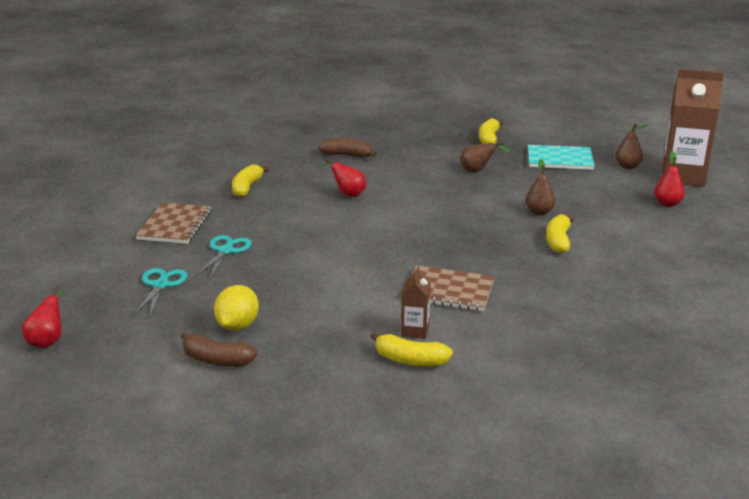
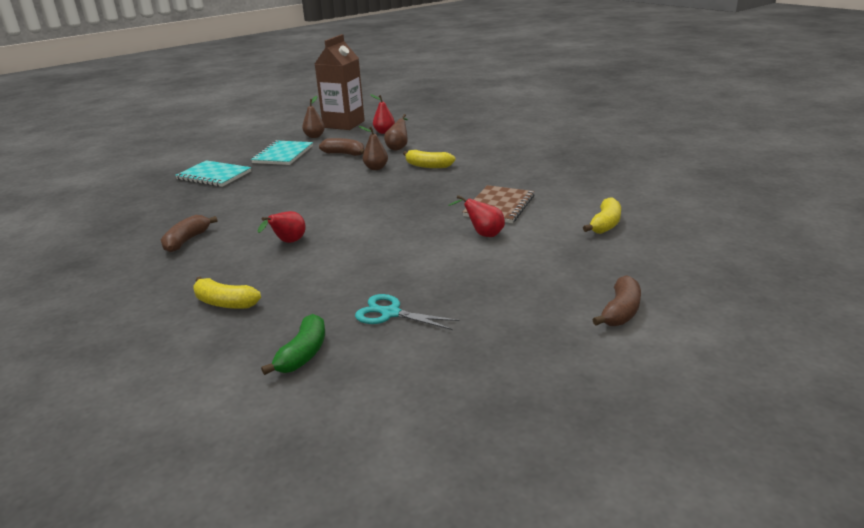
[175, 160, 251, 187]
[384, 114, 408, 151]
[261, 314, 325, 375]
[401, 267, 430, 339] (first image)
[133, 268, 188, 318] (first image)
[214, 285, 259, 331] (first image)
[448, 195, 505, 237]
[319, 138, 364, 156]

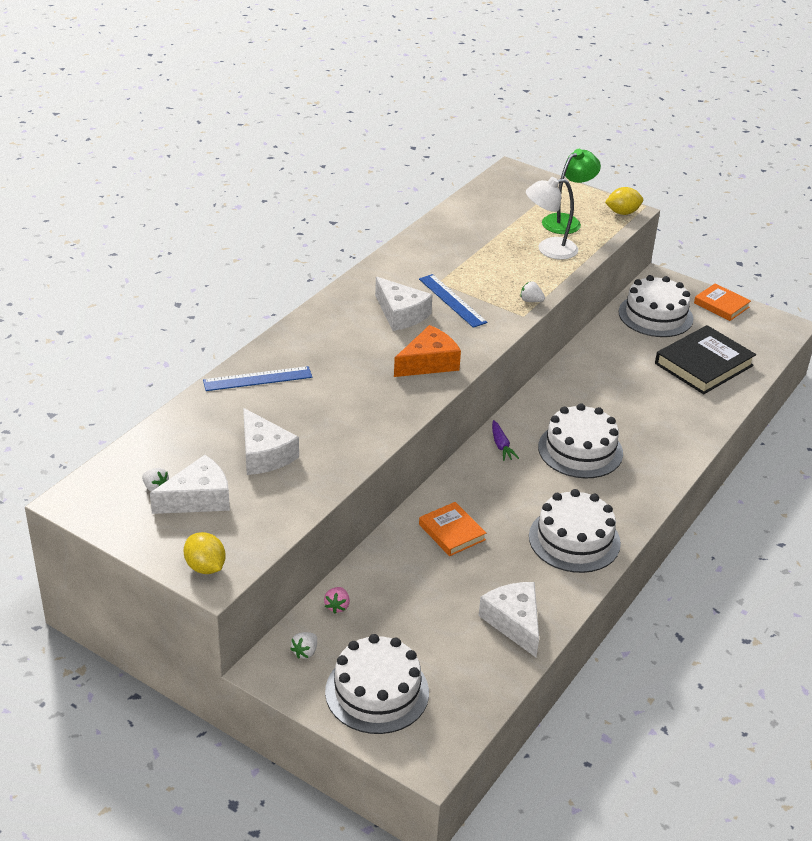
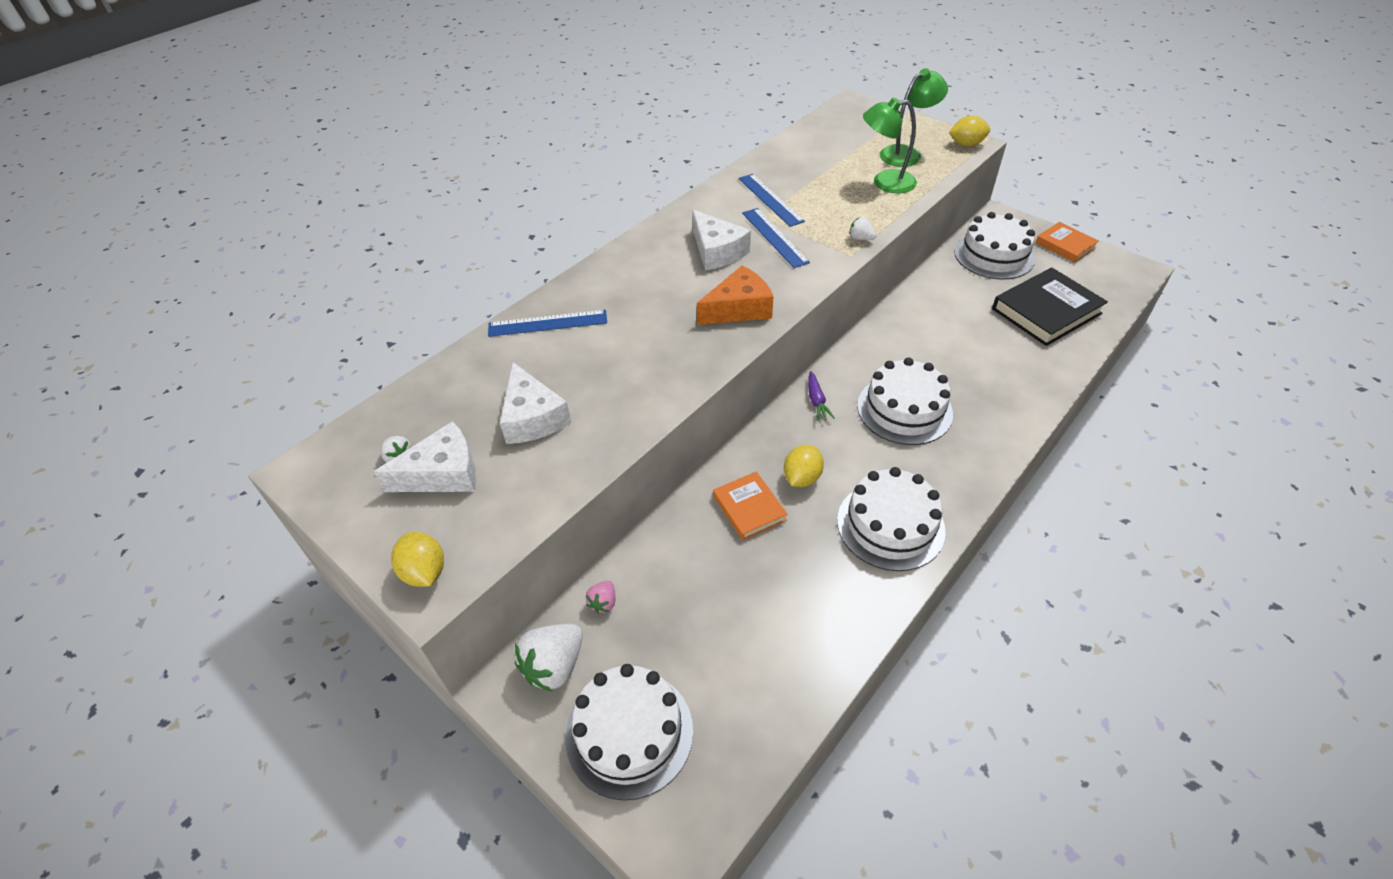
[863, 98, 917, 193]
[479, 582, 539, 657] (first image)
[515, 624, 583, 692]
[739, 174, 805, 227]
[784, 445, 824, 487]

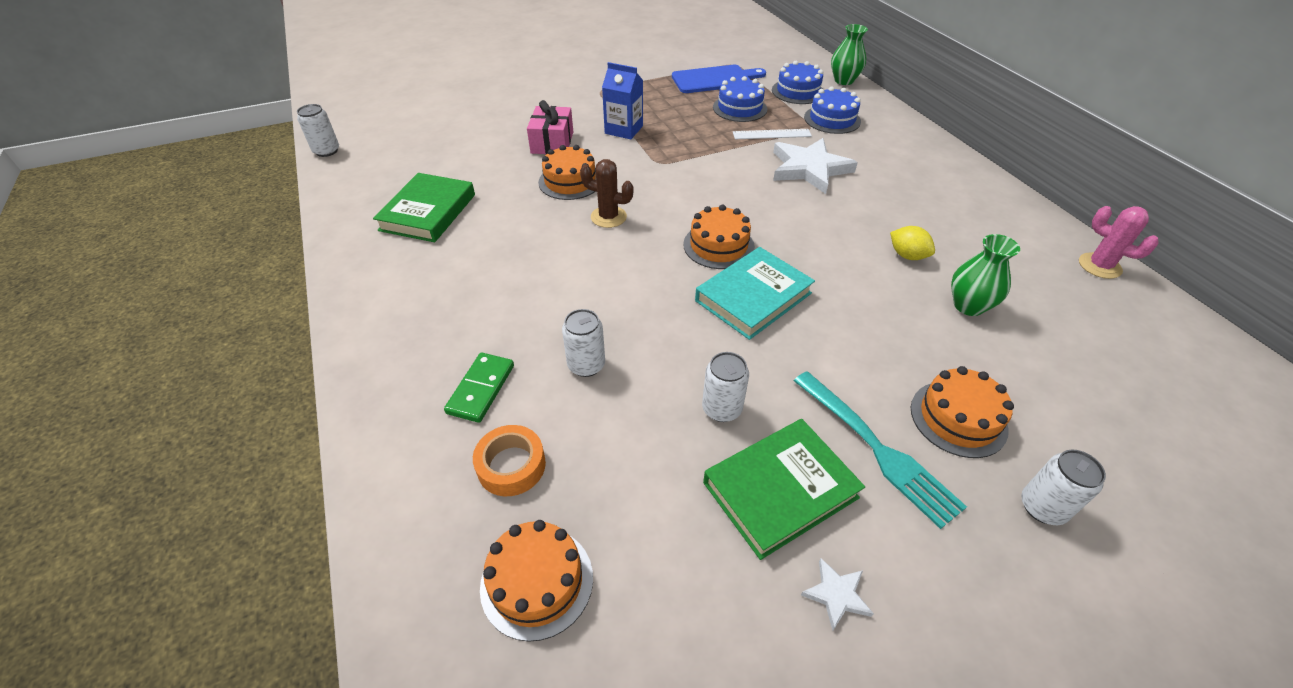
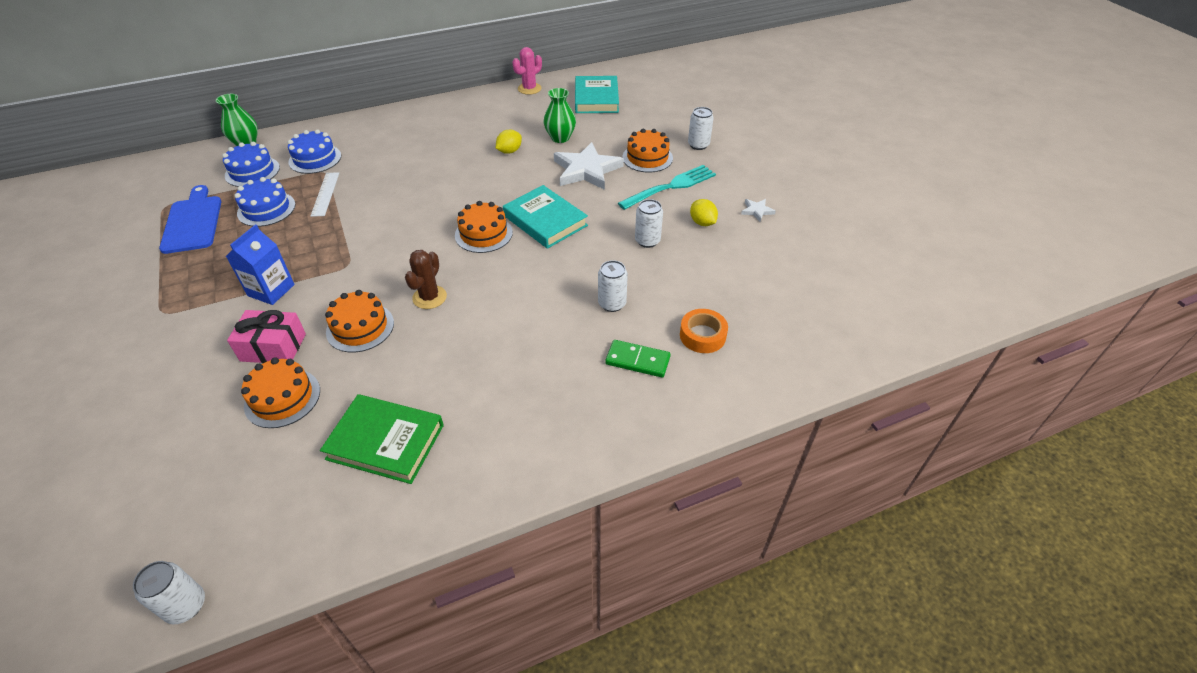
[554, 142, 624, 190]
[690, 199, 718, 226]
[241, 357, 320, 428]
[575, 76, 619, 113]

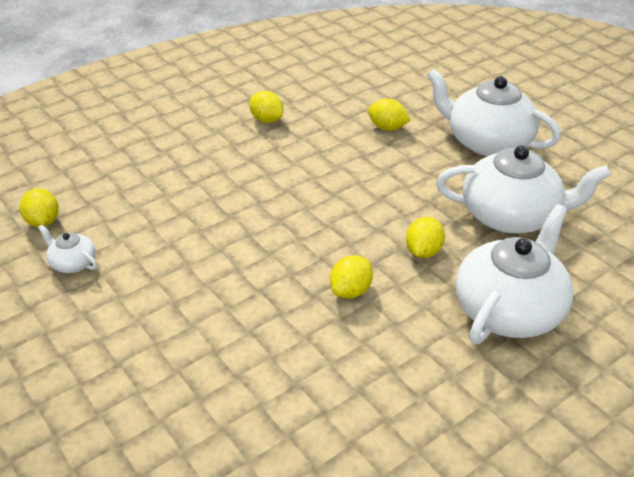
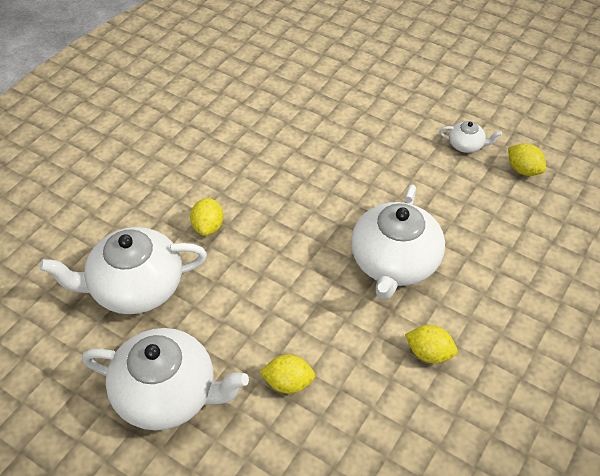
[351, 185, 445, 300]
[330, 255, 373, 299] (first image)

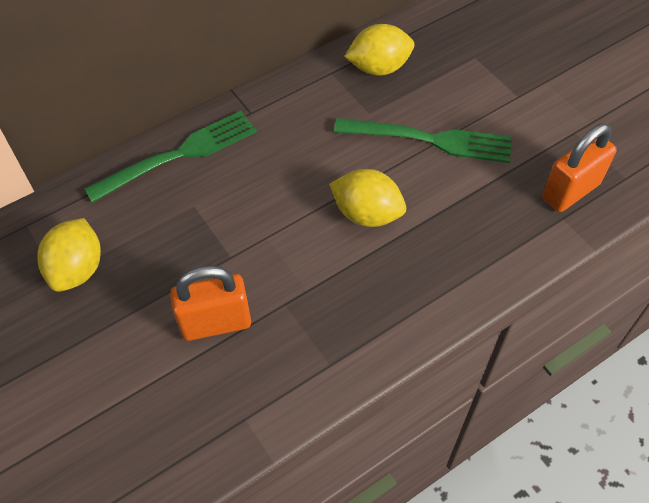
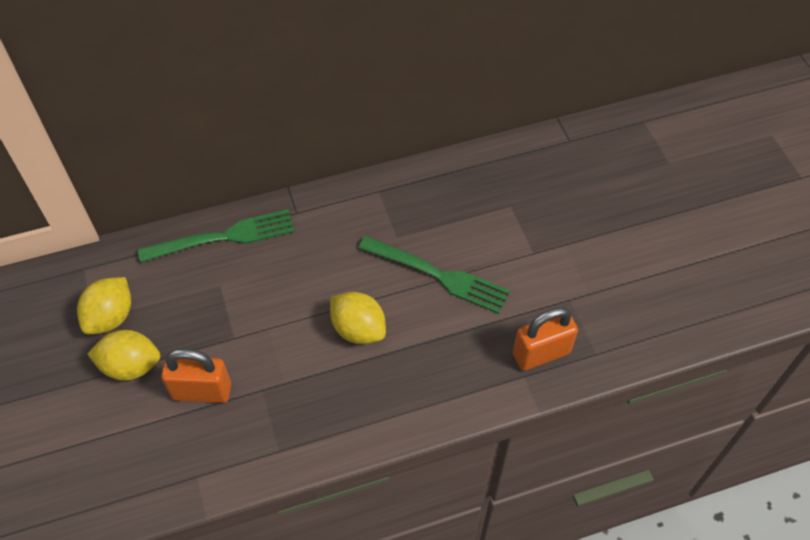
[87, 330, 160, 381]

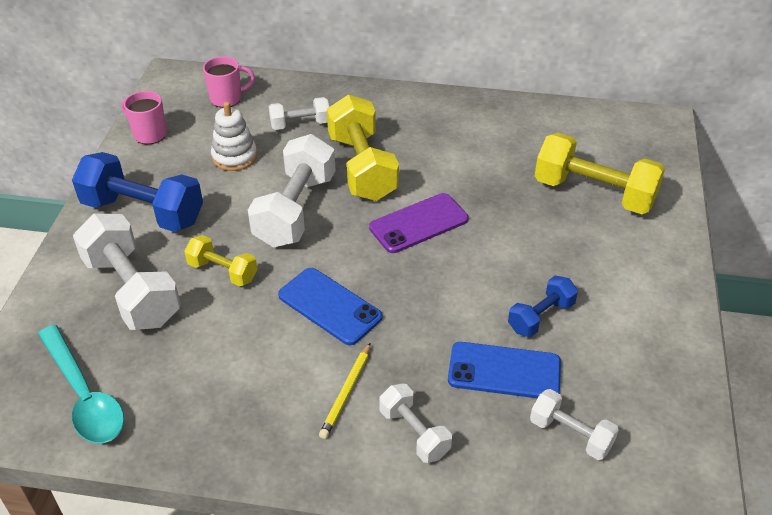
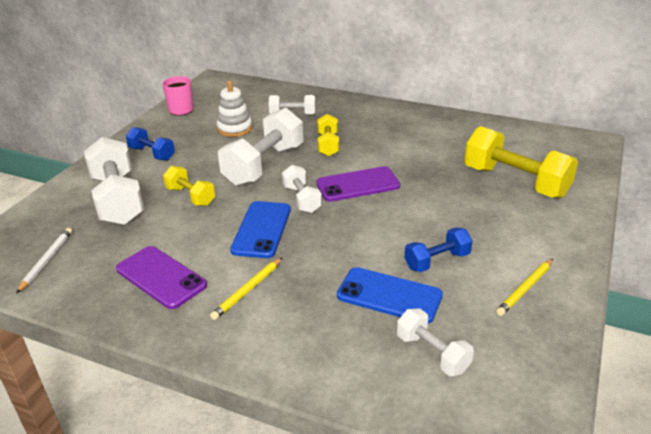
[203, 56, 255, 108] (first image)
[317, 114, 339, 156]
[126, 127, 175, 161]
[230, 201, 291, 258]
[16, 228, 72, 294]
[282, 165, 322, 213]
[116, 246, 207, 309]
[496, 259, 553, 316]

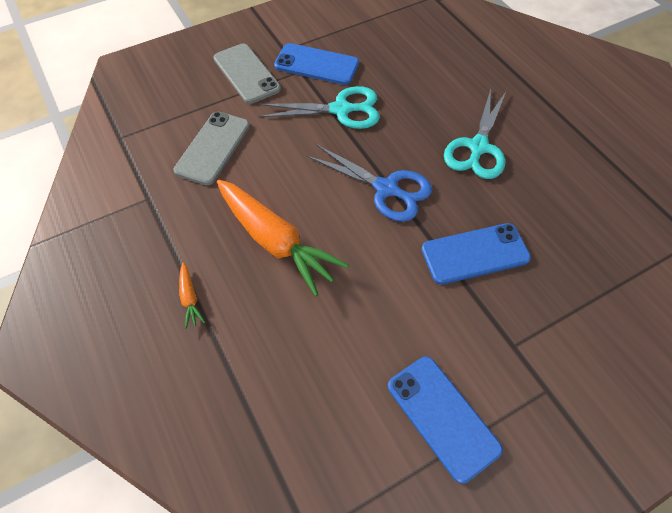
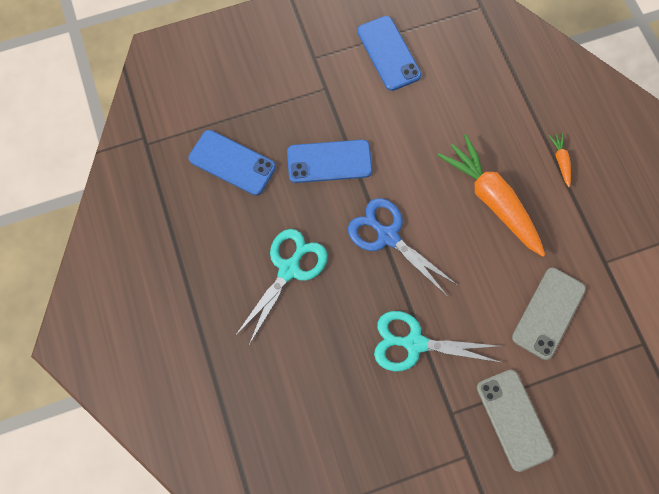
[189, 130, 276, 195]

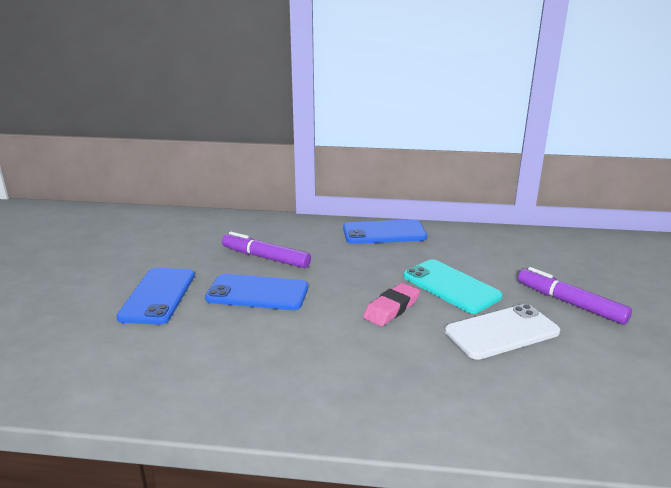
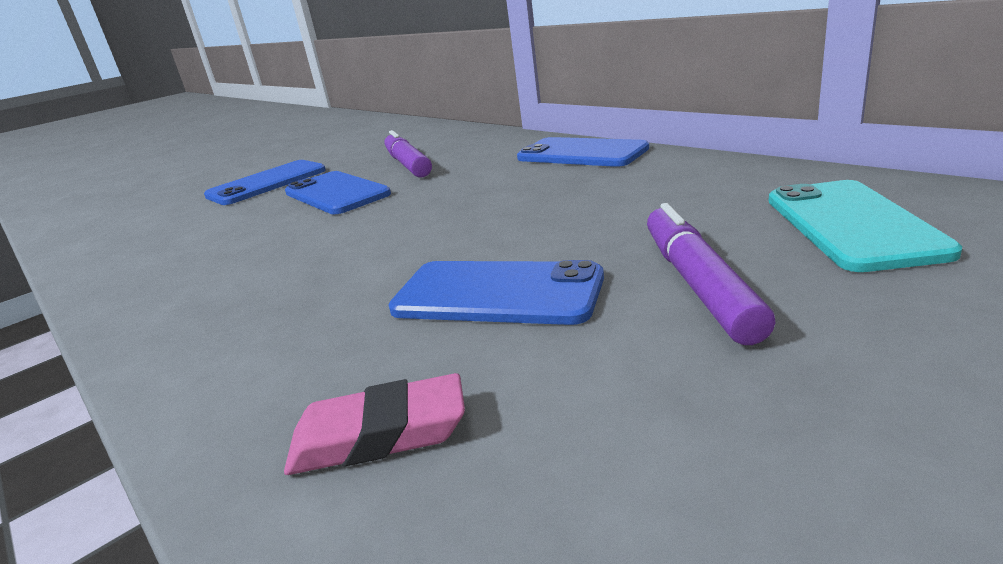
[769, 180, 962, 272]
[284, 373, 465, 475]
[388, 260, 604, 325]

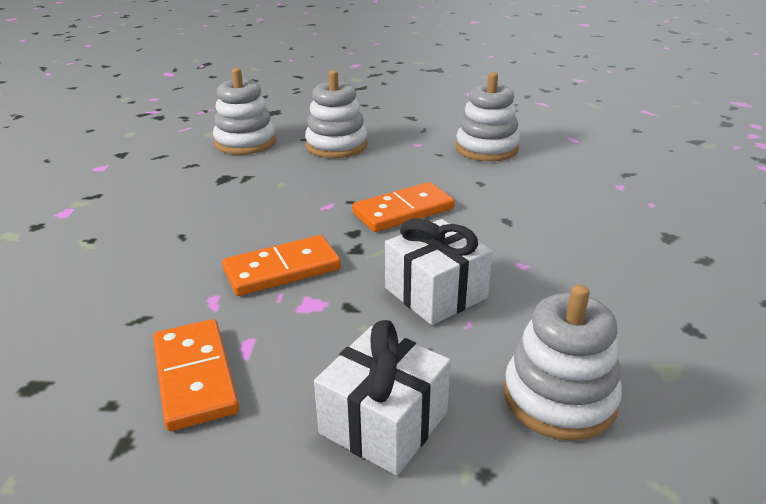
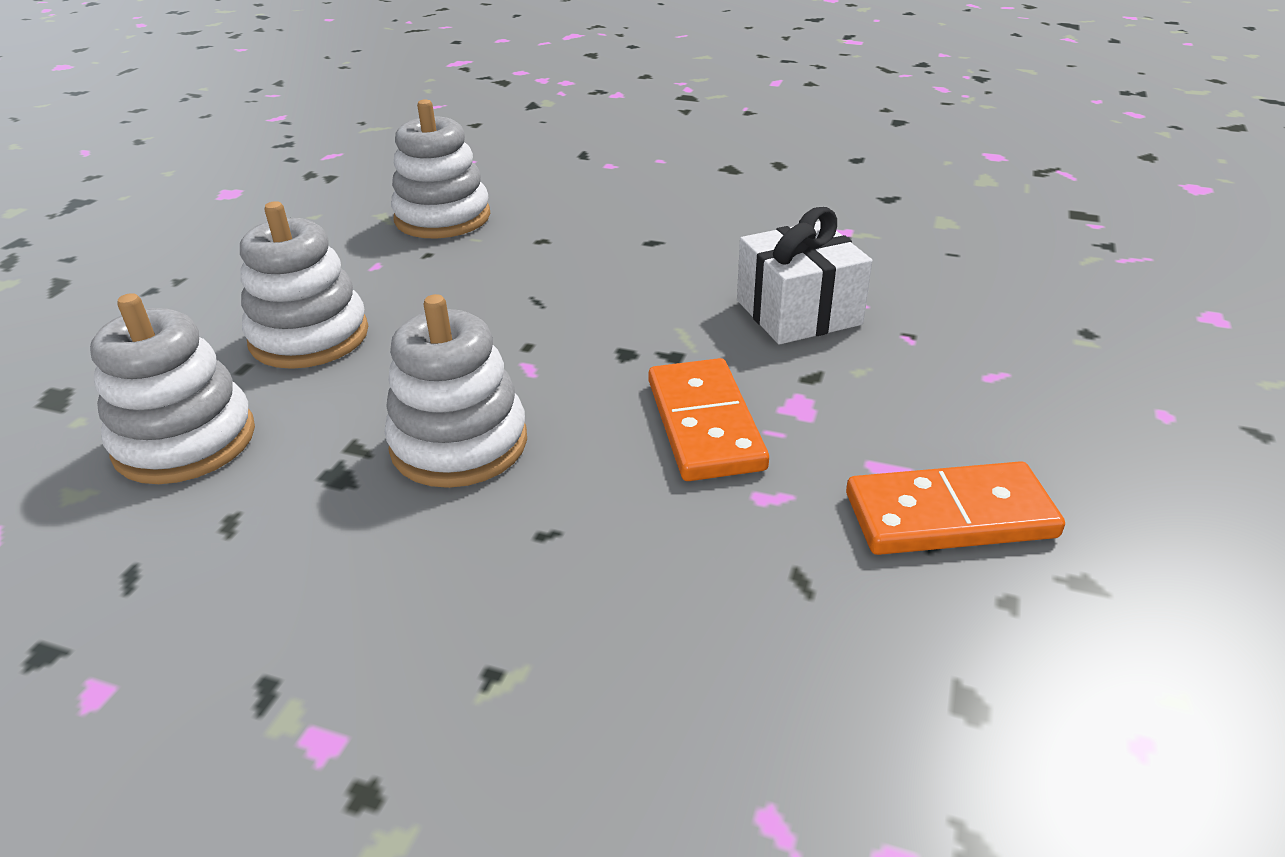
[352, 182, 455, 232] (first image)
[385, 294, 527, 488]
[314, 320, 451, 476] (first image)

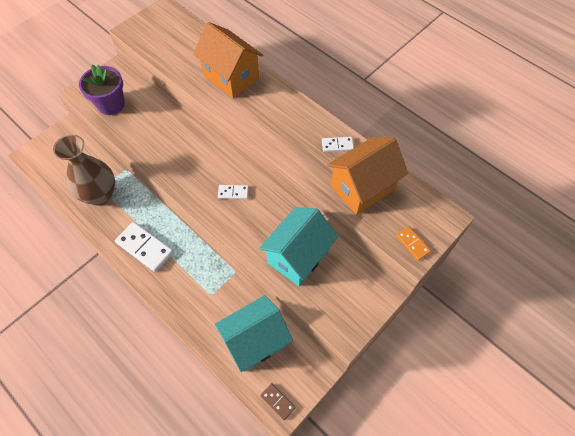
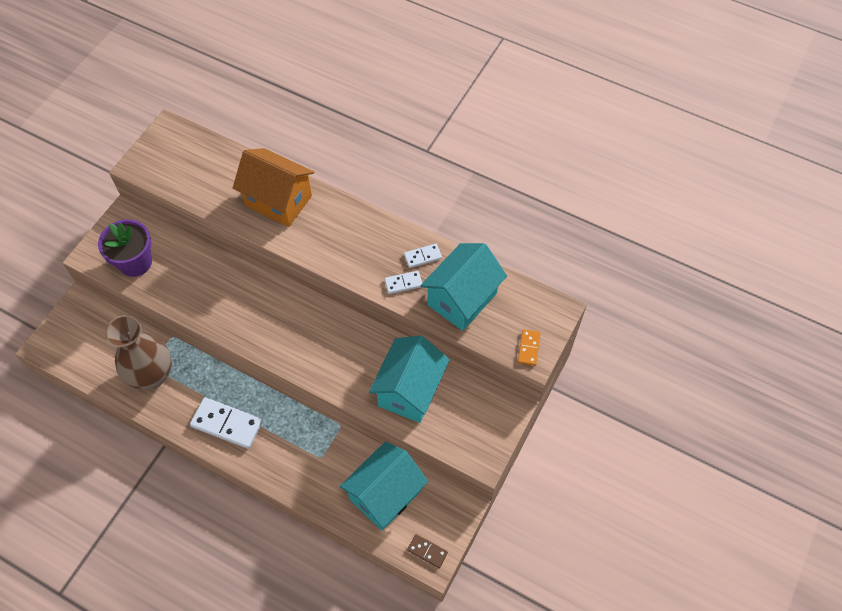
[420, 243, 507, 331]
[385, 271, 422, 294]
[518, 329, 541, 366]

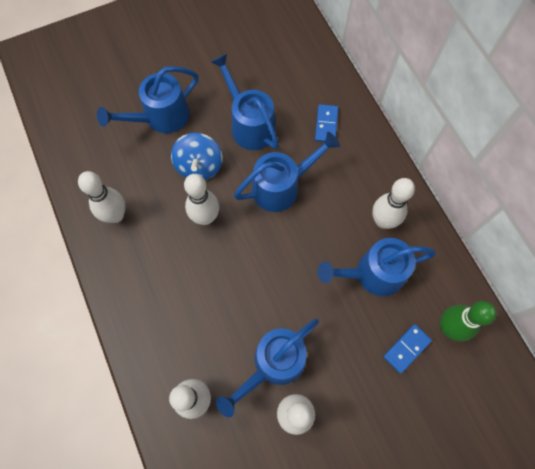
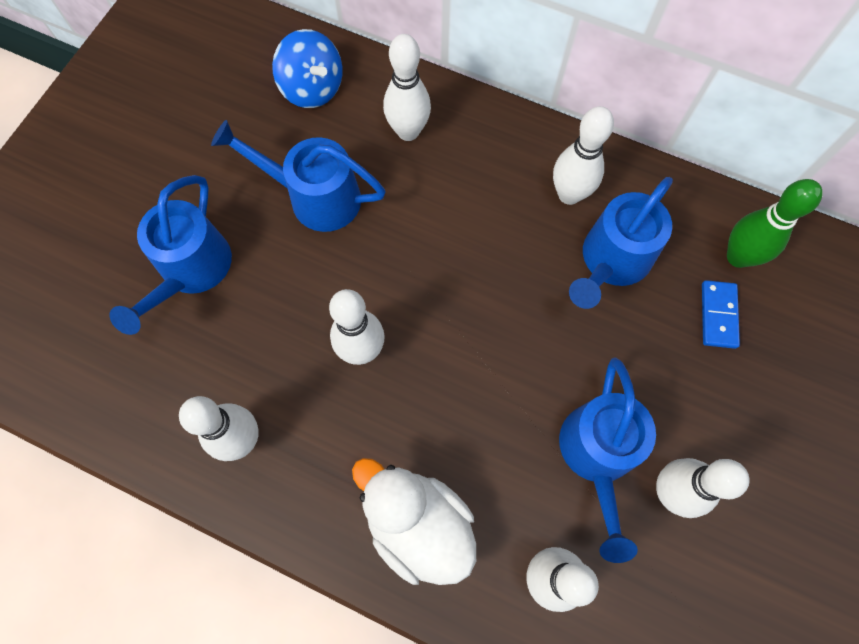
[383, 34, 431, 141]
[234, 132, 340, 212] (first image)
[272, 29, 342, 108]
[352, 458, 476, 585]

